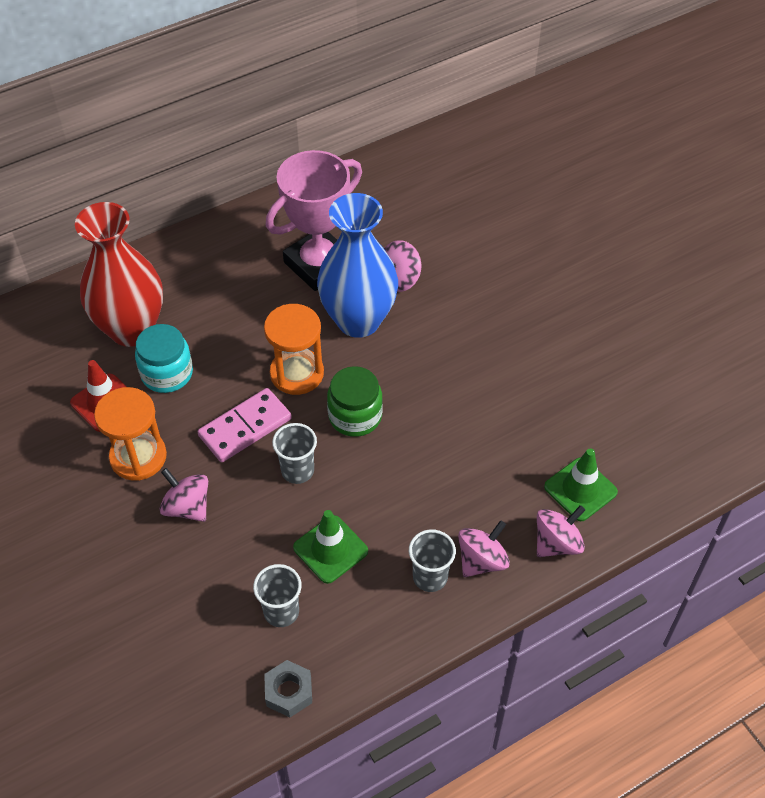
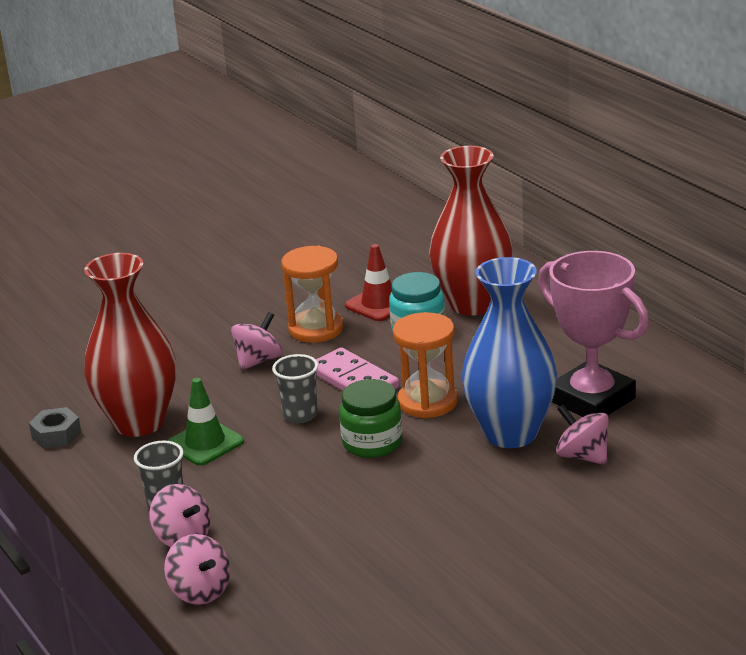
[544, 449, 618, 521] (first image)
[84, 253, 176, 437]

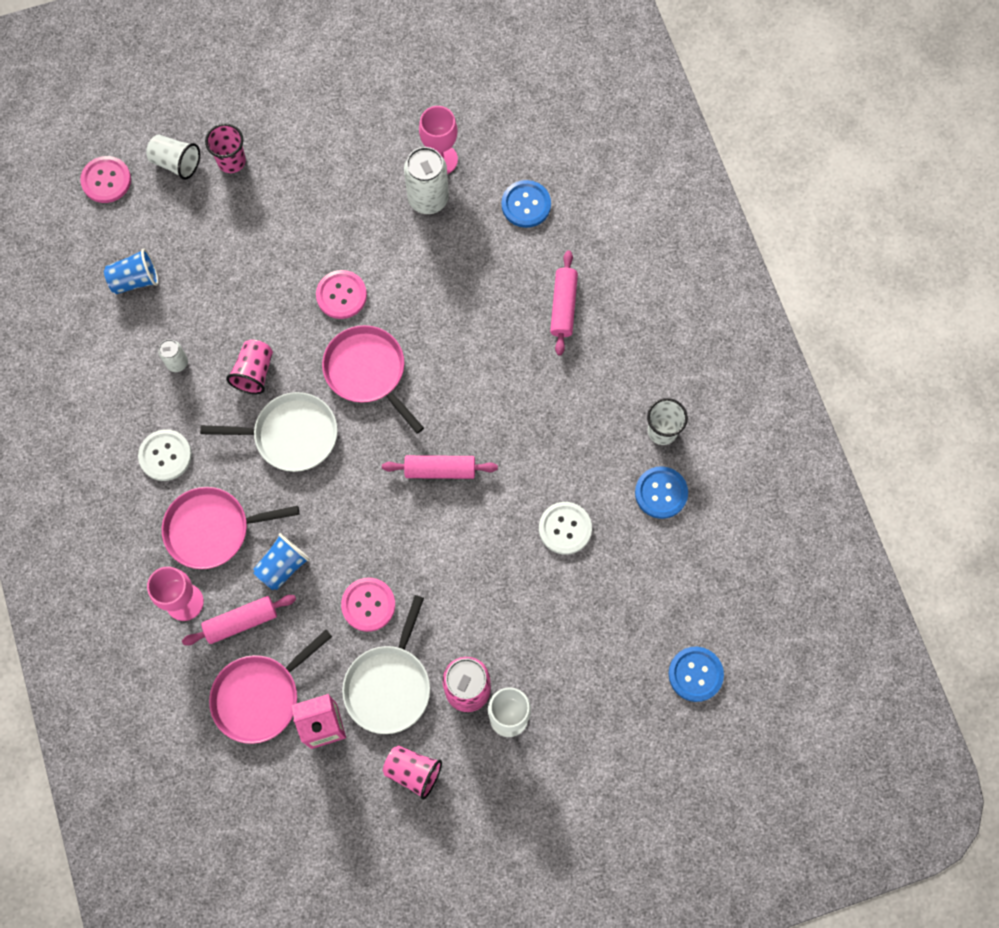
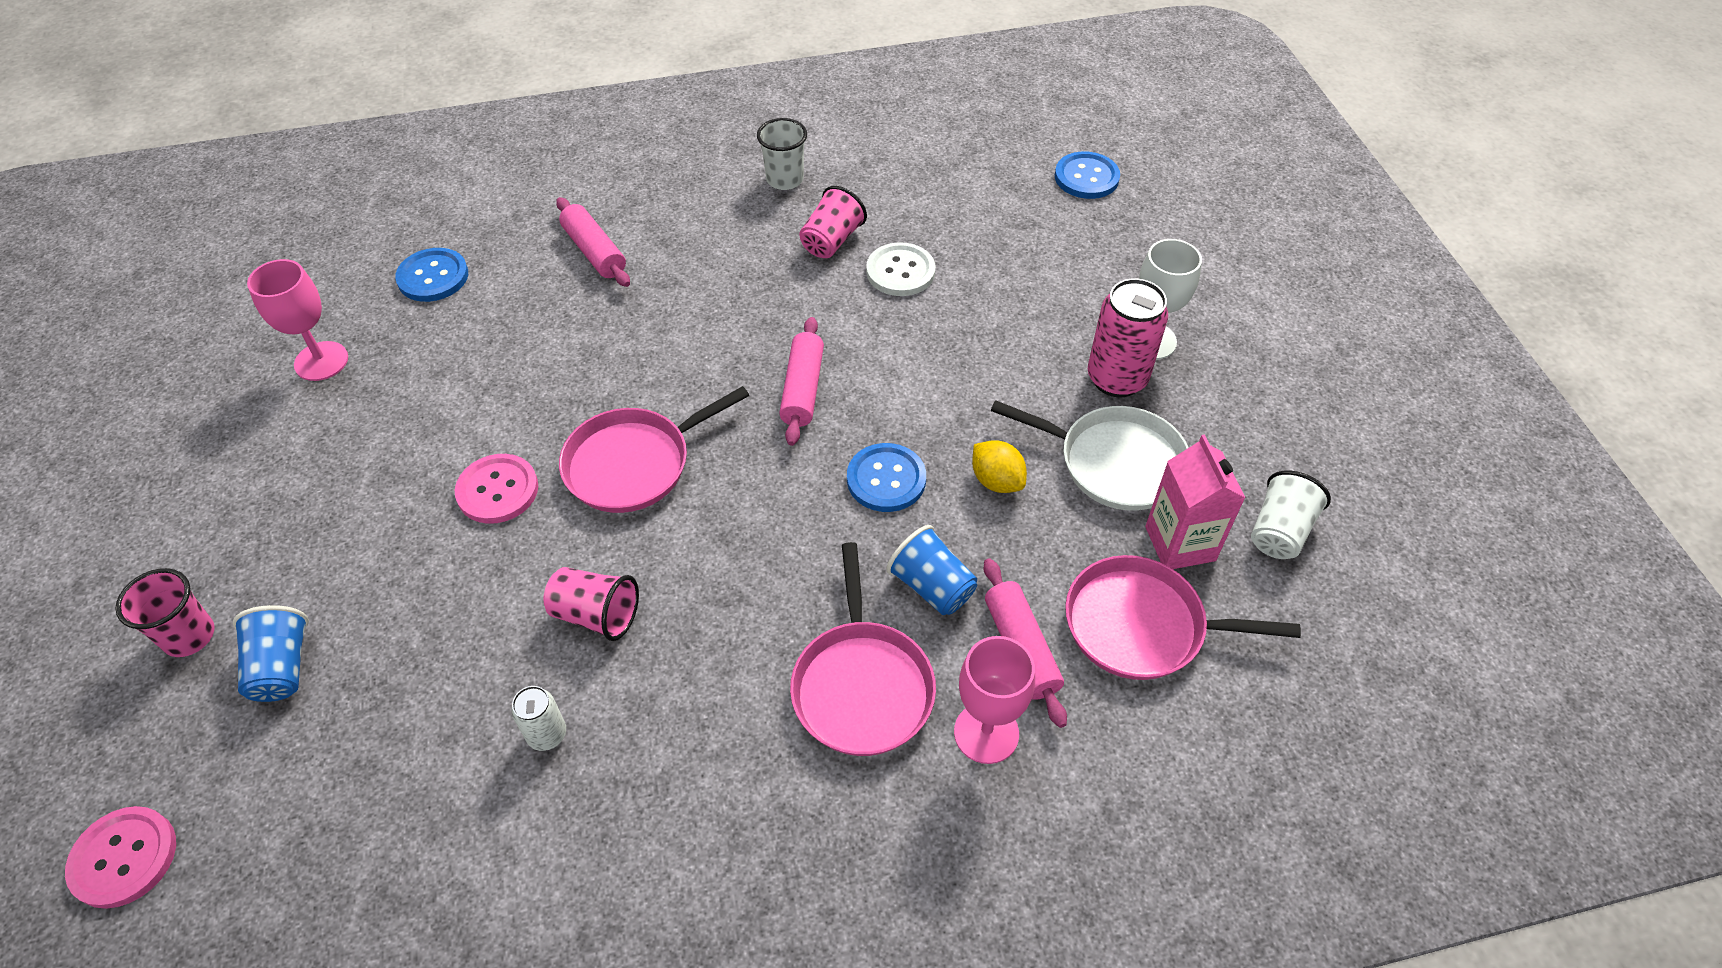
[1251, 470, 1331, 559]
[404, 147, 449, 214] (first image)
[233, 605, 309, 702]
[556, 197, 630, 287]
[200, 392, 337, 472] (first image)
[138, 429, 192, 481] (first image)
[847, 443, 926, 512]
[972, 440, 1027, 493]
[1065, 555, 1301, 680]
[799, 186, 867, 258]

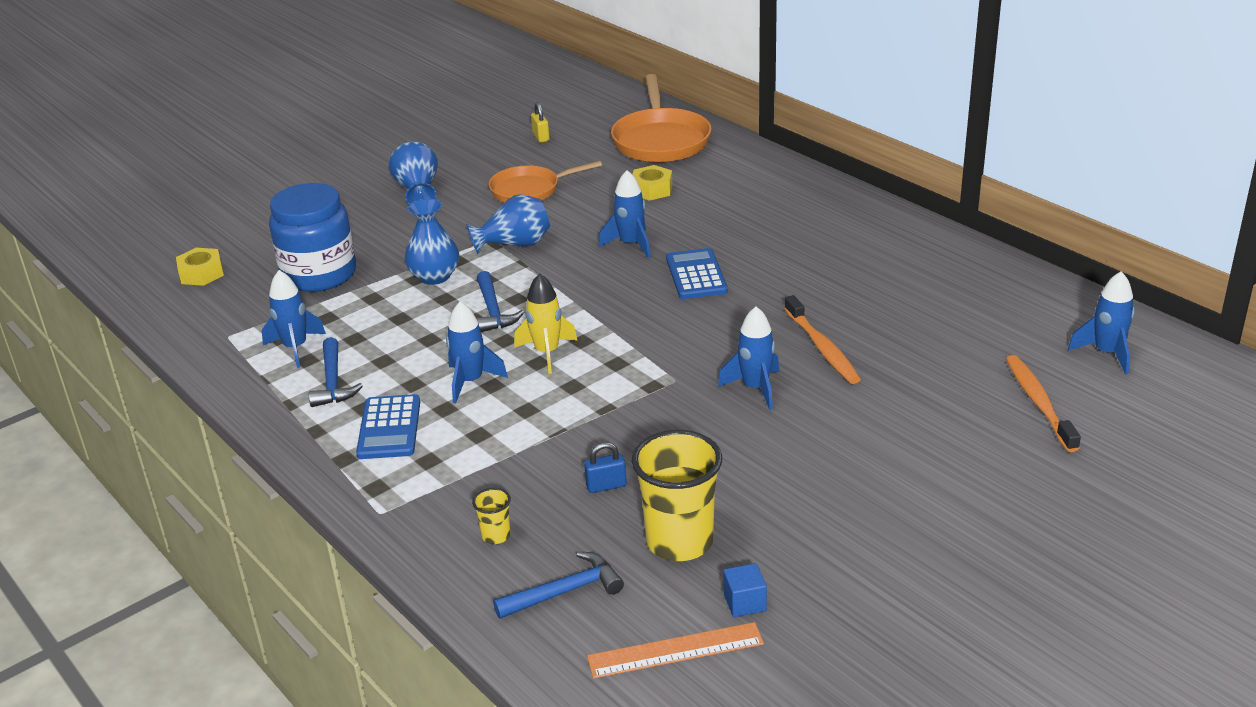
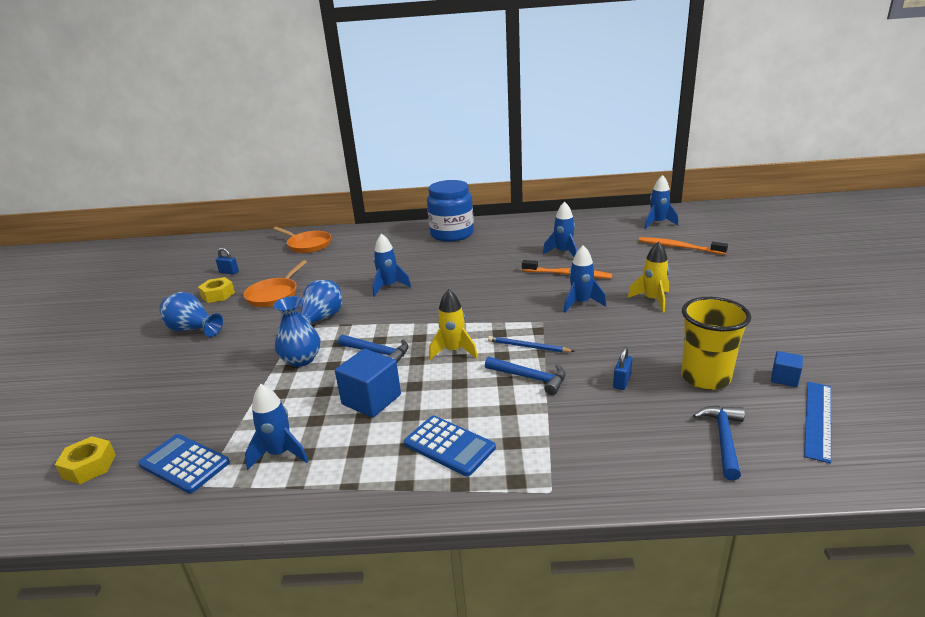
[273, 227, 331, 253]
[216, 248, 239, 275]
[198, 277, 235, 303]
[427, 180, 474, 242]
[138, 434, 230, 493]
[543, 201, 577, 257]
[485, 357, 566, 395]
[472, 488, 511, 544] (first image)
[804, 382, 831, 464]
[628, 242, 669, 312]
[488, 336, 575, 353]
[335, 349, 401, 418]

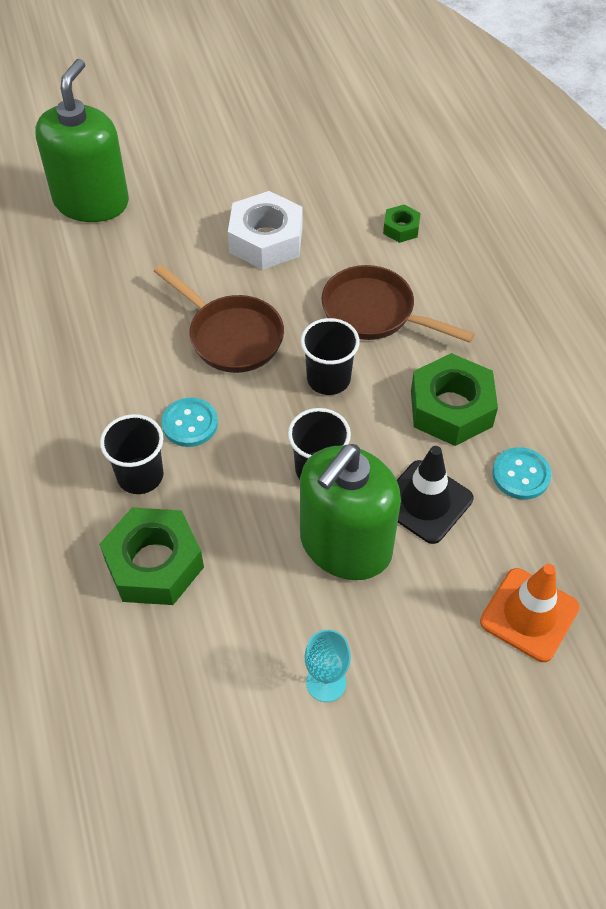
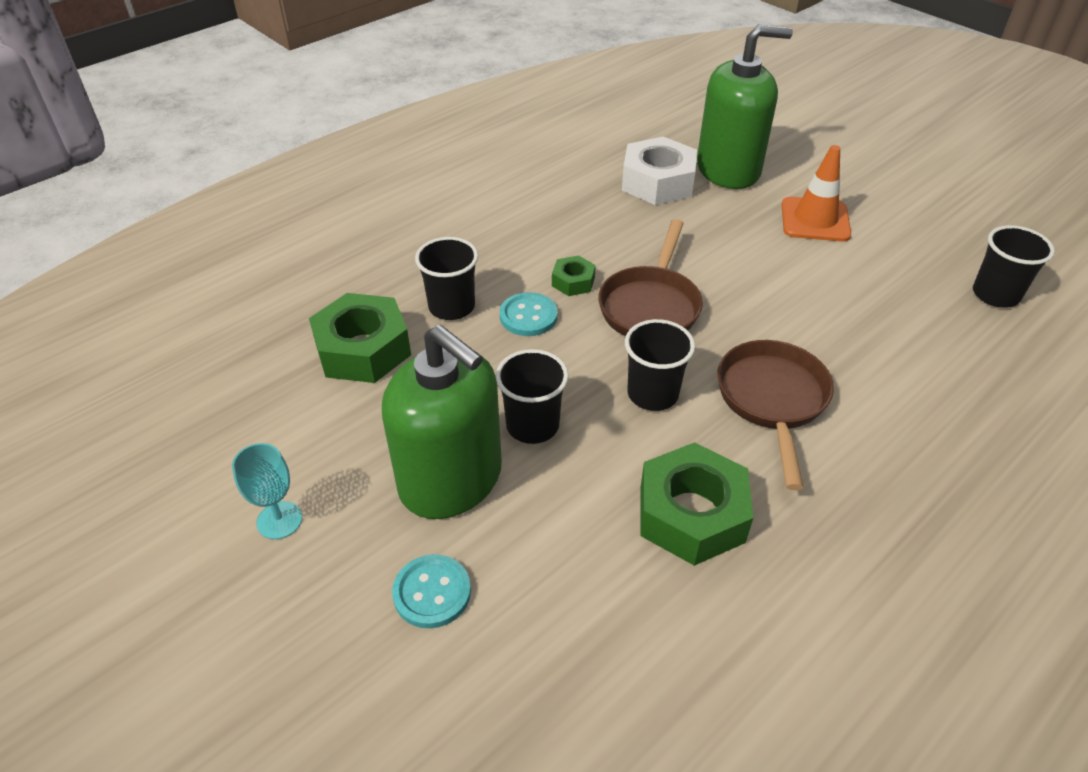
[622, 136, 697, 205]
[552, 255, 596, 296]
[382, 325, 502, 519]
[397, 446, 473, 544] (first image)
[392, 554, 471, 628]
[782, 145, 851, 242]
[973, 225, 1055, 308]

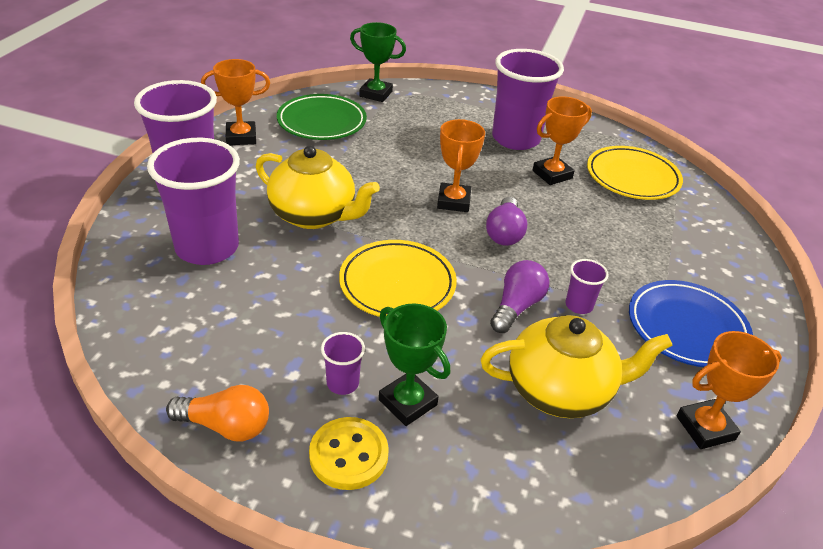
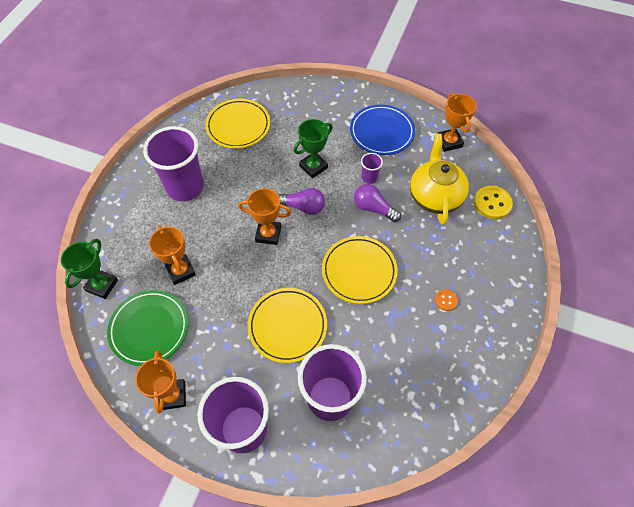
[149, 225, 196, 285]
[248, 288, 327, 363]
[294, 119, 333, 178]
[435, 289, 458, 311]
[166, 385, 269, 441] (first image)
[474, 186, 513, 219]

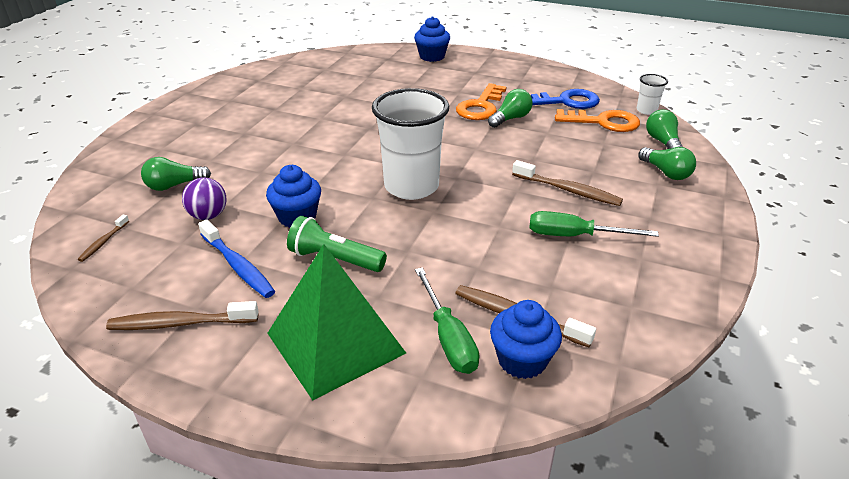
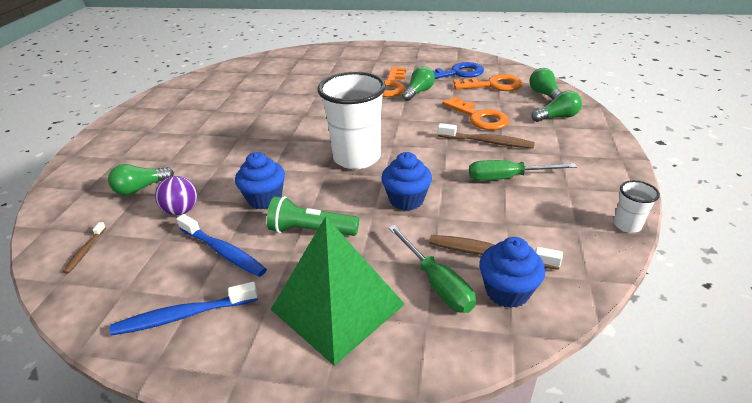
[381, 152, 432, 211]
[614, 180, 660, 233]
[532, 91, 582, 122]
[110, 282, 258, 336]
[442, 97, 509, 130]

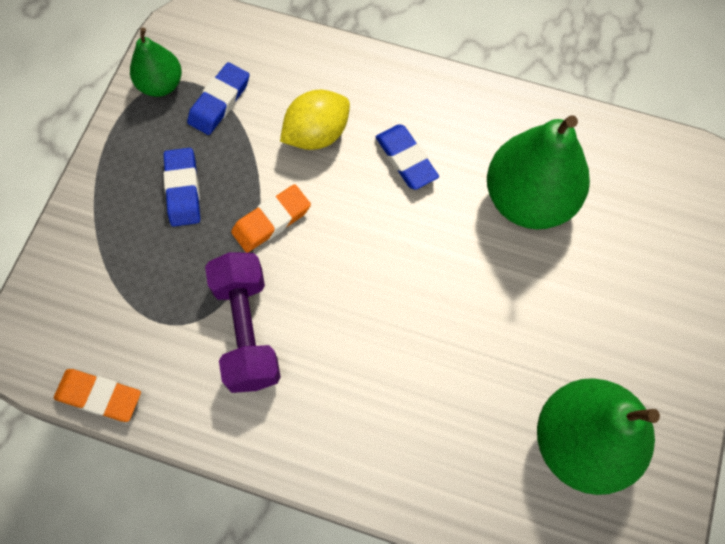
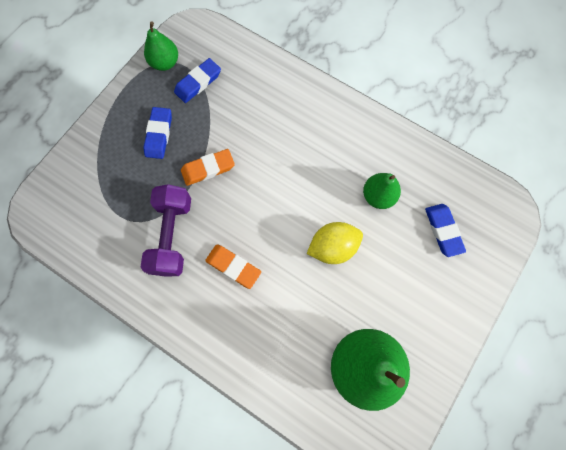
[307, 222, 363, 264]
[363, 173, 401, 209]
[425, 204, 466, 257]
[205, 244, 261, 289]

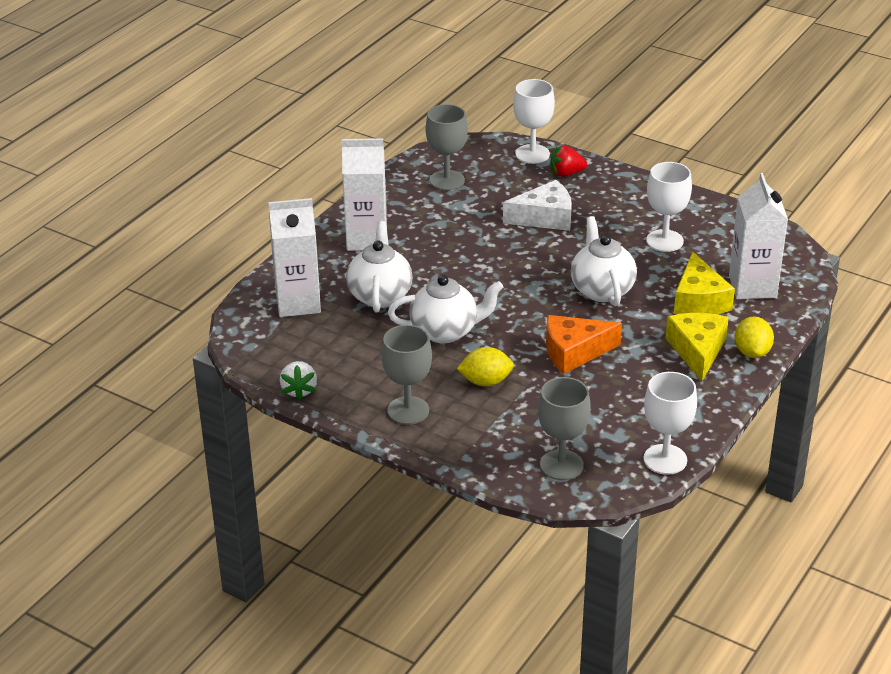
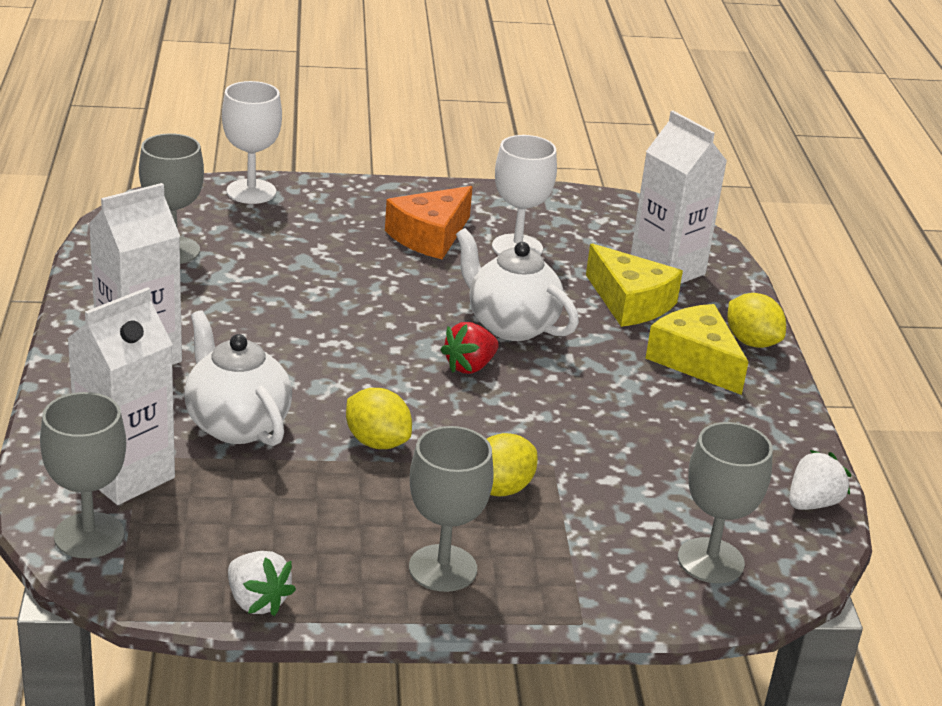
[441, 322, 499, 374]
[503, 180, 572, 231] (first image)
[346, 388, 412, 449]
[385, 186, 473, 259]
[789, 450, 851, 510]
[40, 392, 126, 558]

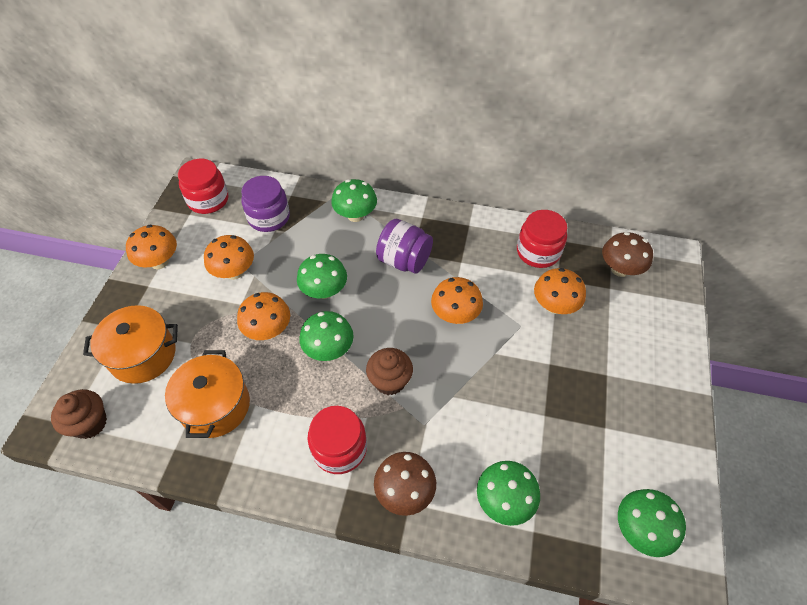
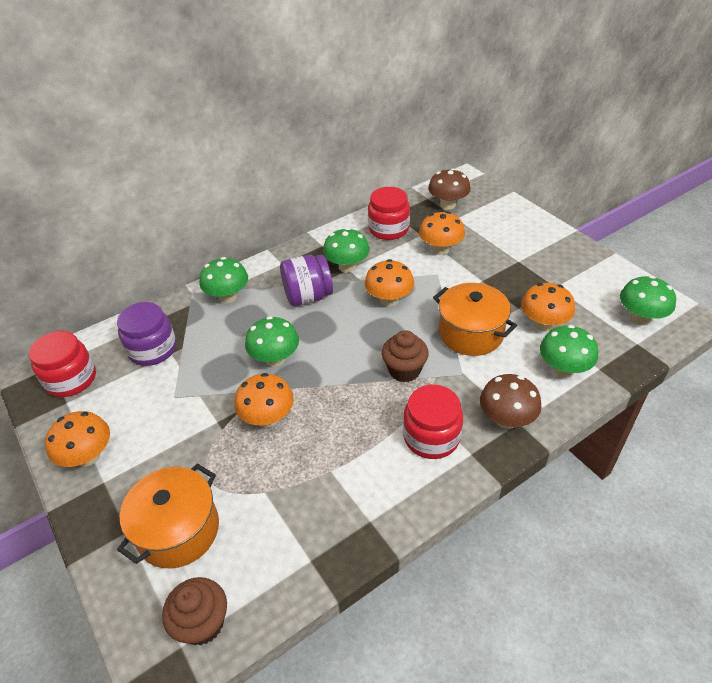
[521, 283, 575, 331]
[323, 228, 370, 273]
[433, 283, 517, 356]

